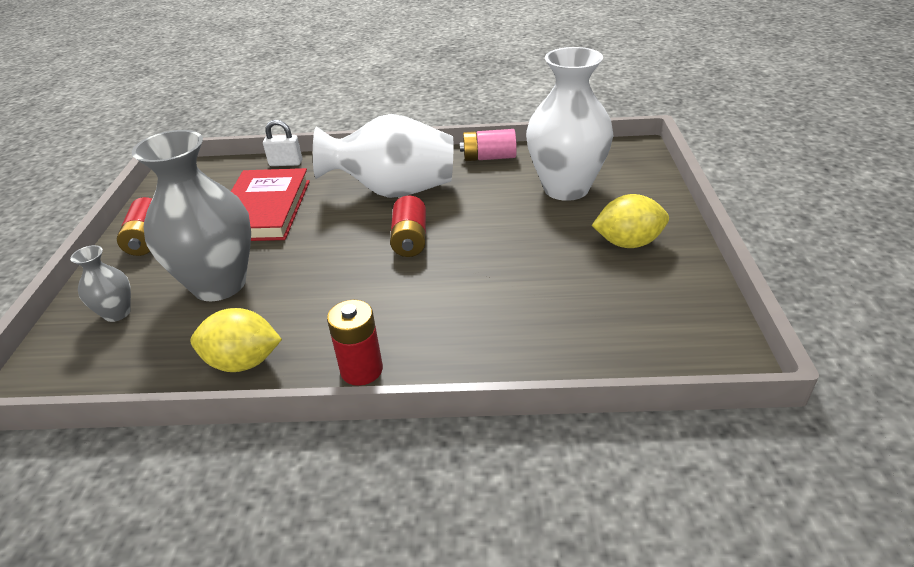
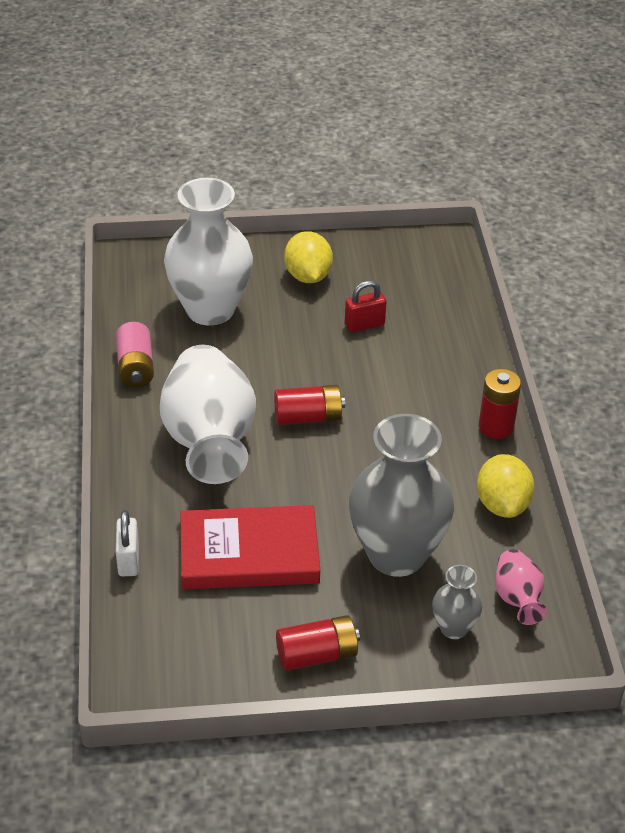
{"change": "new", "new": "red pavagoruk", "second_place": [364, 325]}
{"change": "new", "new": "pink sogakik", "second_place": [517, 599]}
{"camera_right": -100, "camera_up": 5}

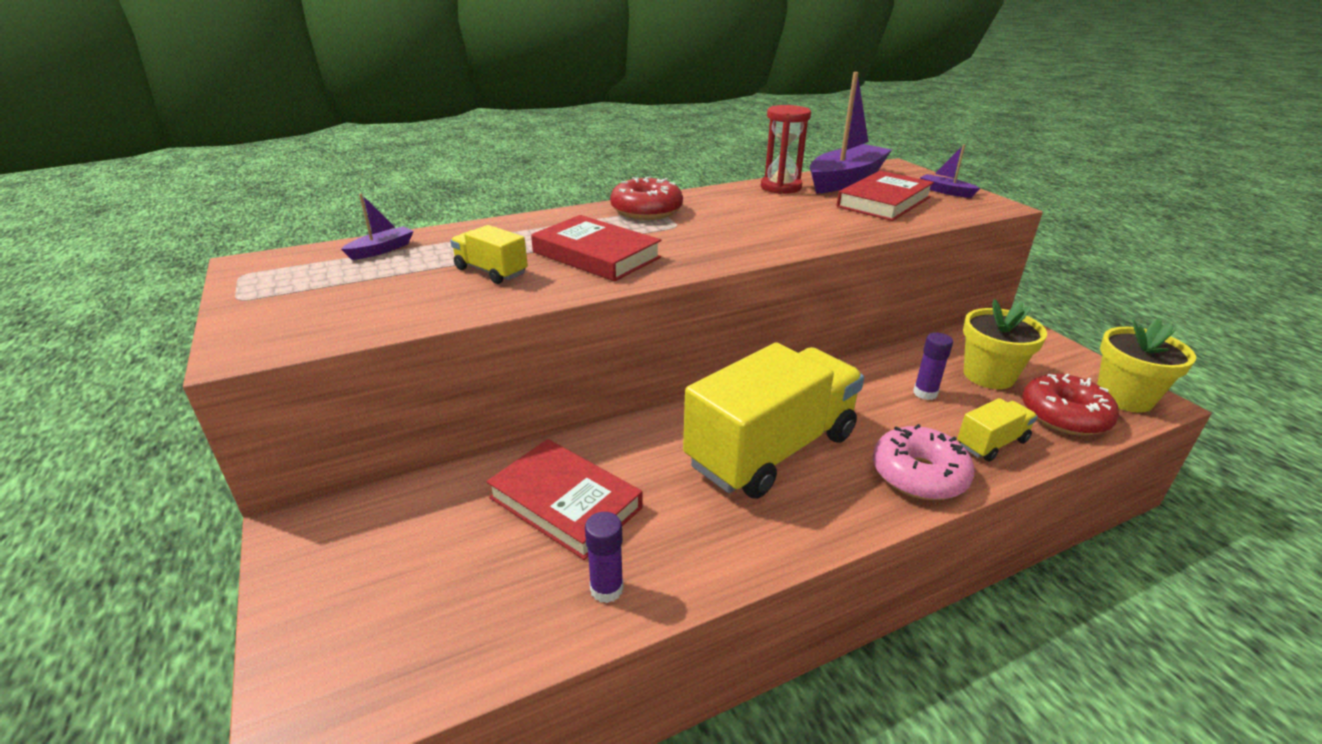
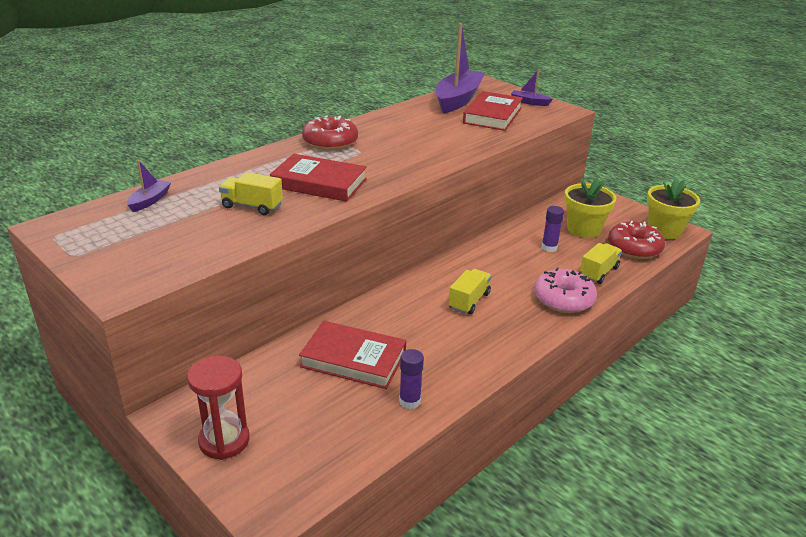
{"change": "shifted", "old": "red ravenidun", "first_place": [781, 187], "second_place": [224, 441]}
{"change": "scaled", "old": "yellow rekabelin", "first_place": [771, 450], "second_place": [469, 301], "factor": 0.44}
{"camera_right": -20, "camera_up": 0}

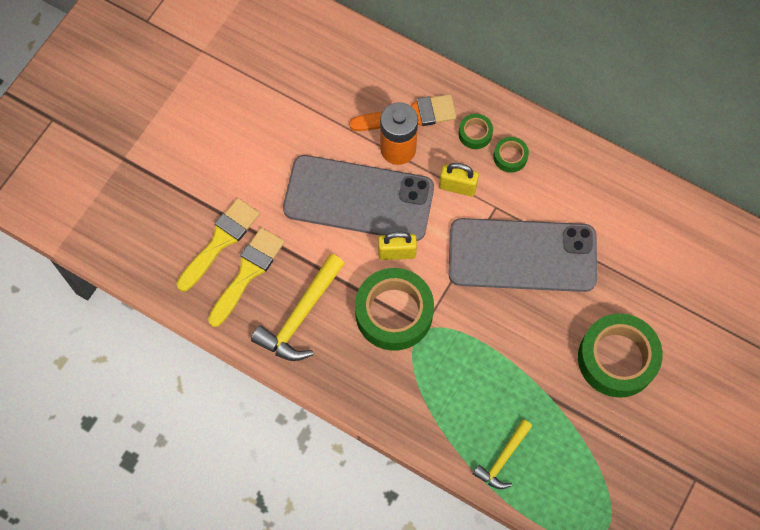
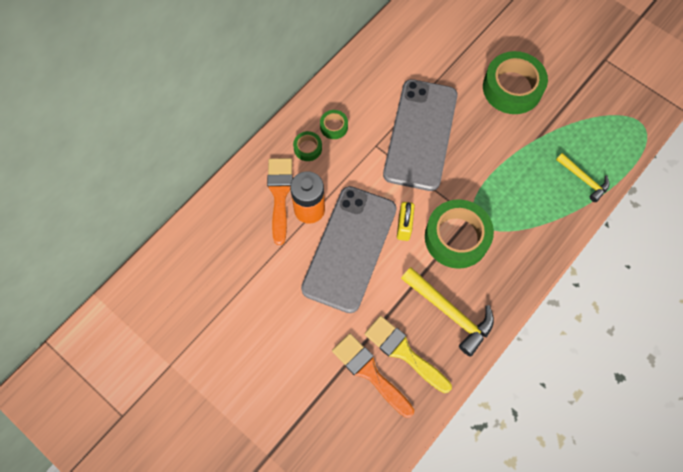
{"change": "repainted", "old": "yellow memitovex", "new": "orange memitovex", "first_place": [220, 241], "second_place": [370, 372]}
{"change": "gone", "old": "yellow pavagoruk", "first_place": [457, 187]}
{"camera_right": -80, "camera_up": 0}

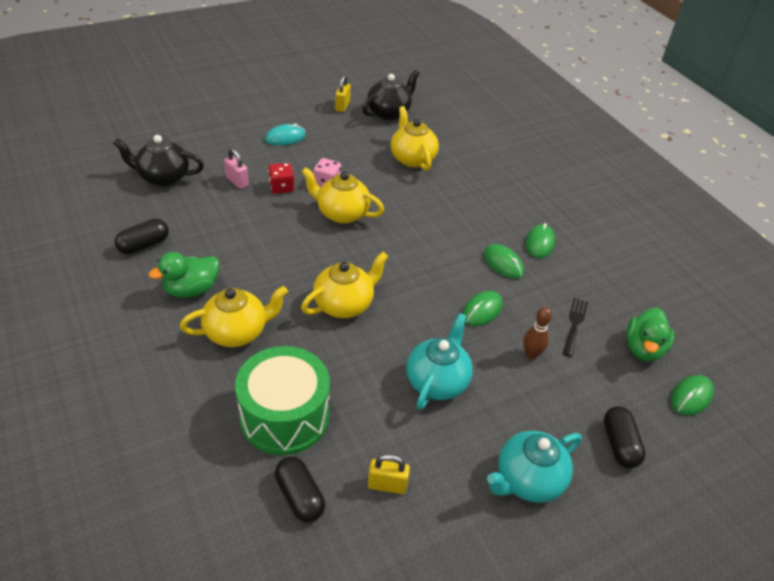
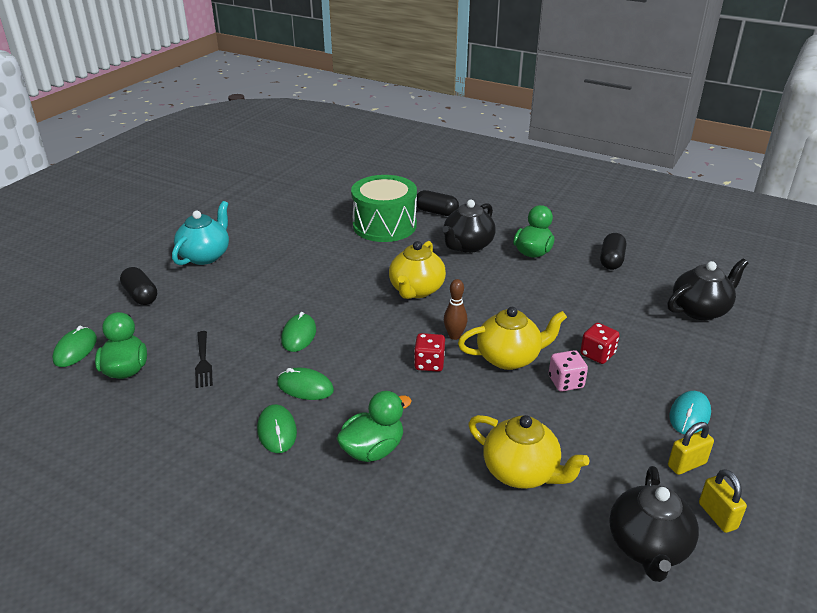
{"change": "new", "new": "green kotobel", "second_place": [373, 450]}
{"change": "new", "new": "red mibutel", "second_place": [429, 363]}
{"change": "shifted", "old": "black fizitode", "first_place": [300, 496], "second_place": [436, 212]}
{"change": "repainted", "old": "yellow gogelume", "new": "black gogelume", "first_place": [237, 332], "second_place": [467, 246]}
{"change": "shifted", "old": "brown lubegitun", "first_place": [531, 355], "second_place": [454, 336]}
{"change": "shifted", "old": "yellow pavagoruk", "first_place": [387, 485], "second_place": [686, 464]}
{"change": "gone", "old": "pink pavagoruk", "first_place": [237, 181]}
{"change": "gone", "old": "turquoise gogelume", "first_place": [437, 381]}
{"camera_right": 150, "camera_up": -10}

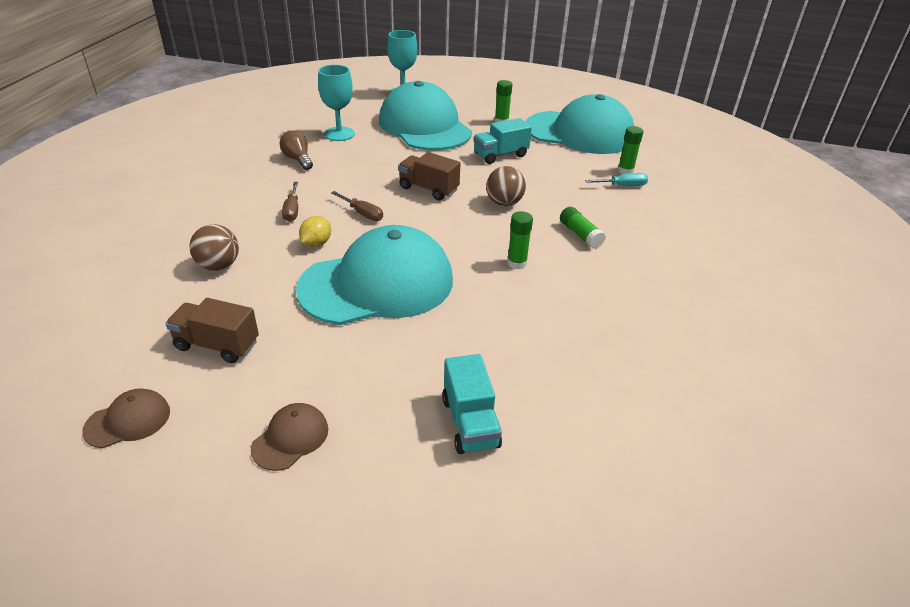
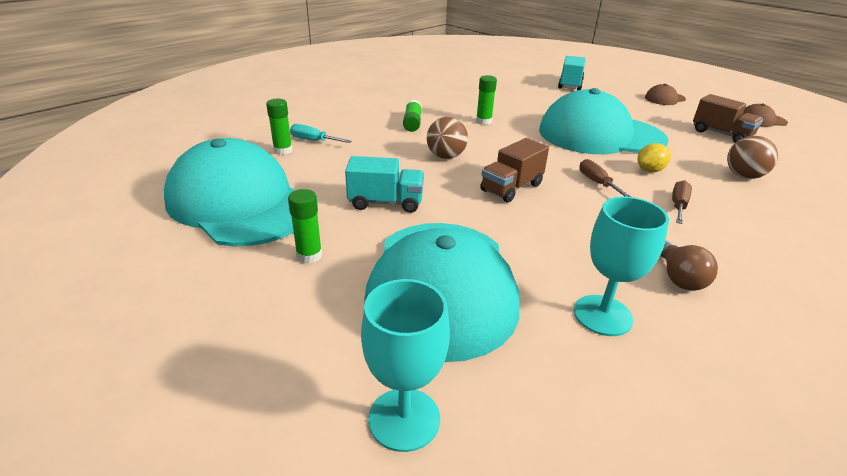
{"change": "rotated", "old": "brown rekabelin", "first_place": [428, 189], "second_place": [511, 188], "degrees": 75}
{"camera_right": -150, "camera_up": -5}

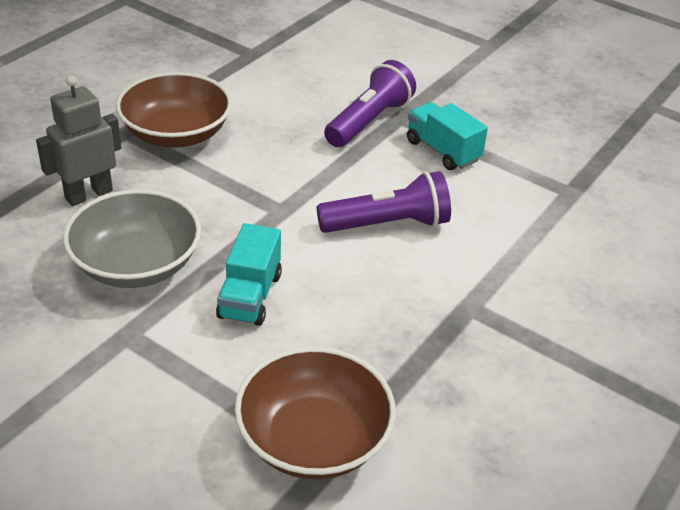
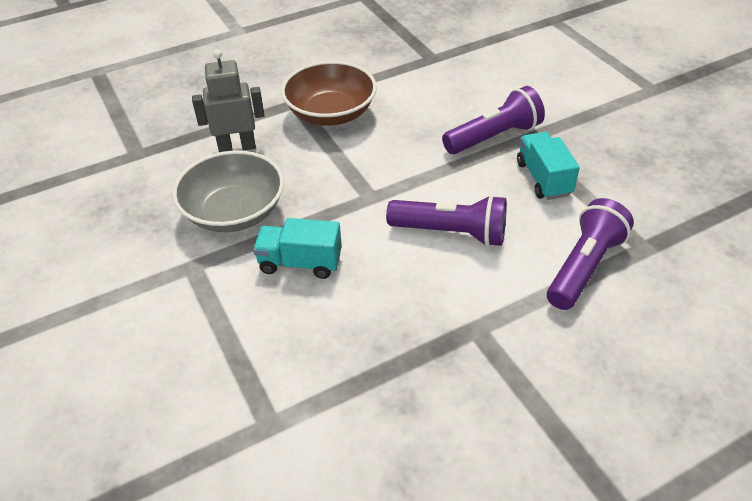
{"change": "rotated", "old": "turquoise rekabelin", "first_place": [250, 296], "second_place": [300, 263], "degrees": 60}
{"change": "new", "new": "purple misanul", "second_place": [584, 266]}
{"change": "gone", "old": "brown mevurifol", "first_place": [313, 439]}
{"camera_right": 30, "camera_up": 5}

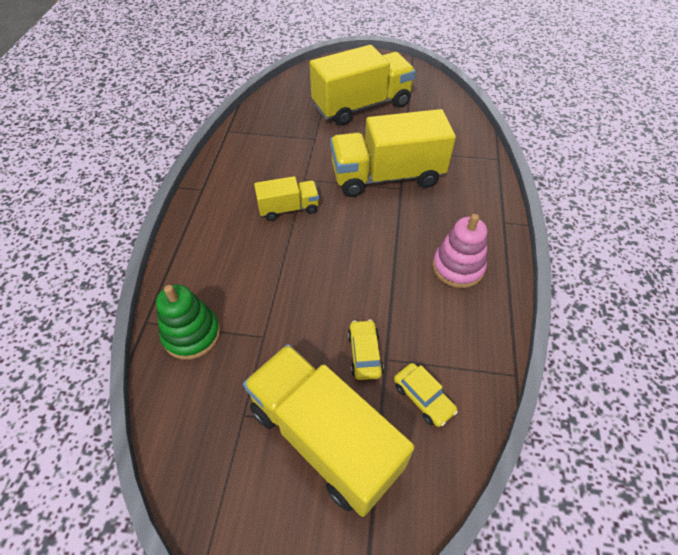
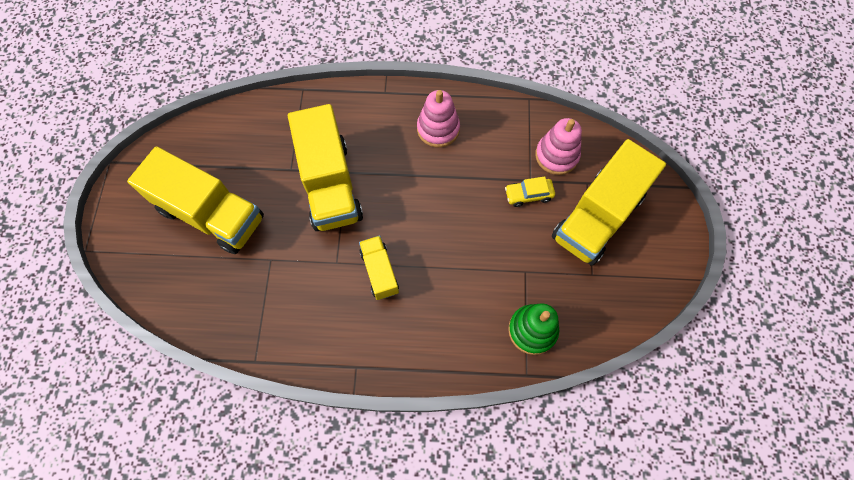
{"change": "rotated", "old": "yellow rekabelin", "first_place": [361, 106], "second_place": [211, 214], "degrees": 150}
{"change": "swapped", "old": "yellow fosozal", "new": "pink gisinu", "first_place": [423, 398], "second_place": [556, 156]}
{"camera_right": -95, "camera_up": 15}

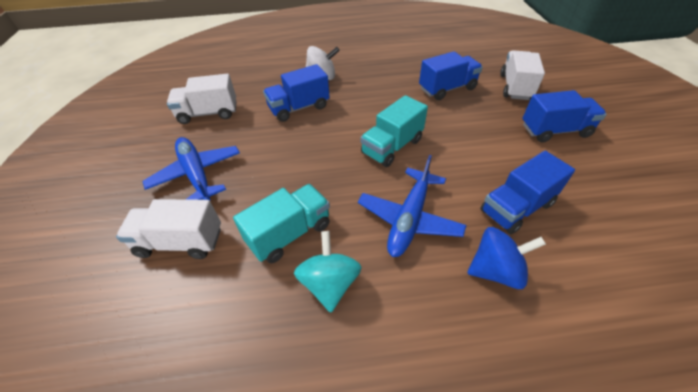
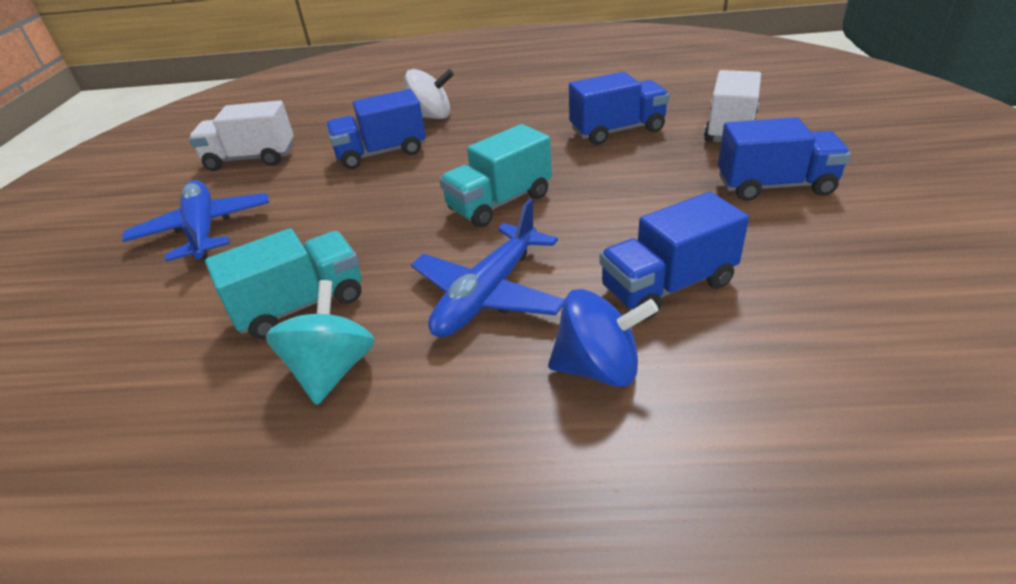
{"change": "gone", "old": "white rekabelin", "first_place": [180, 242]}
{"camera_right": 10, "camera_up": -10}

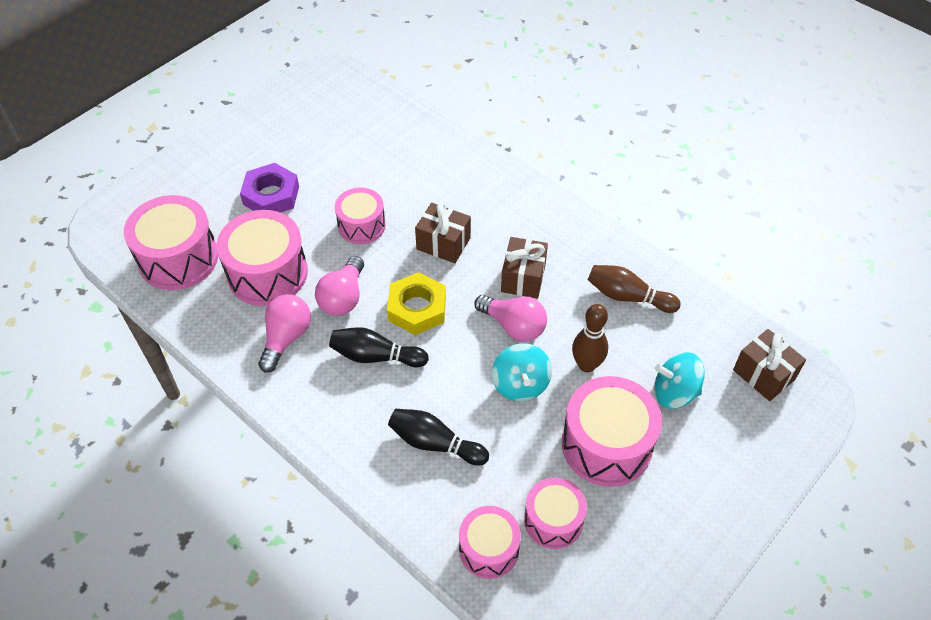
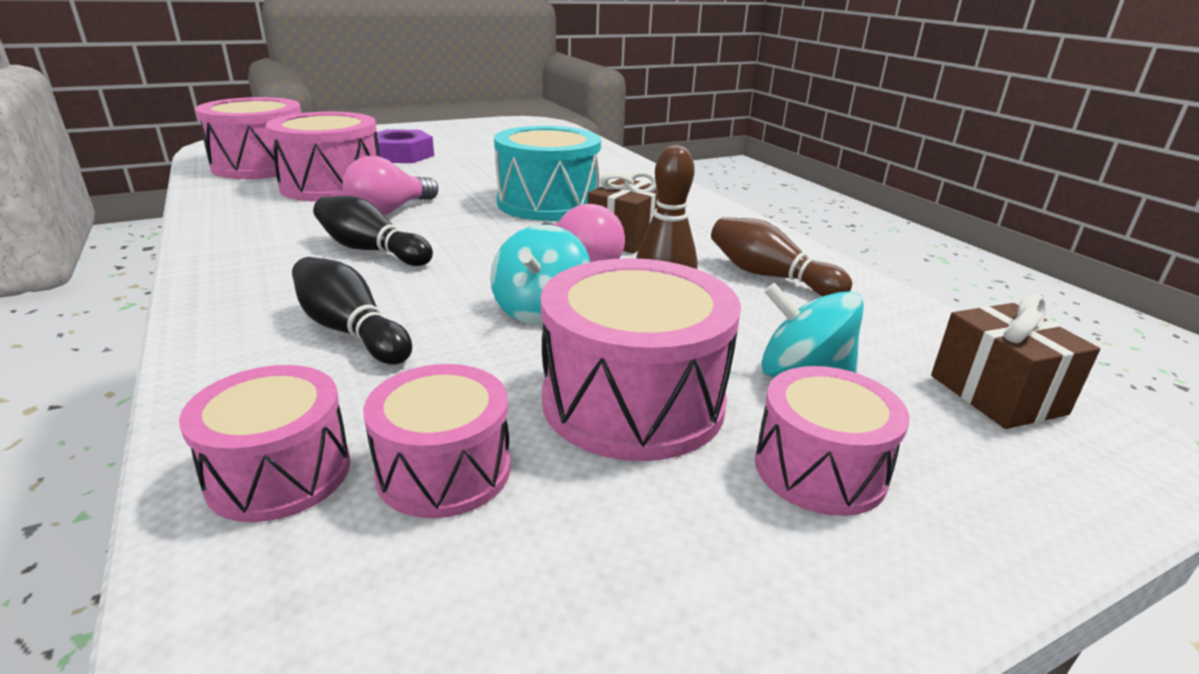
{"change": "swapped", "old": "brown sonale", "new": "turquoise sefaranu", "first_place": [443, 243], "second_place": [548, 203]}
{"change": "shifted", "old": "pink sefaranu", "first_place": [361, 225], "second_place": [819, 469]}
{"change": "gone", "old": "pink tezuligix", "first_place": [286, 338]}
{"change": "gone", "old": "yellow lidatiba", "first_place": [417, 308]}
{"camera_right": 20, "camera_up": -25}

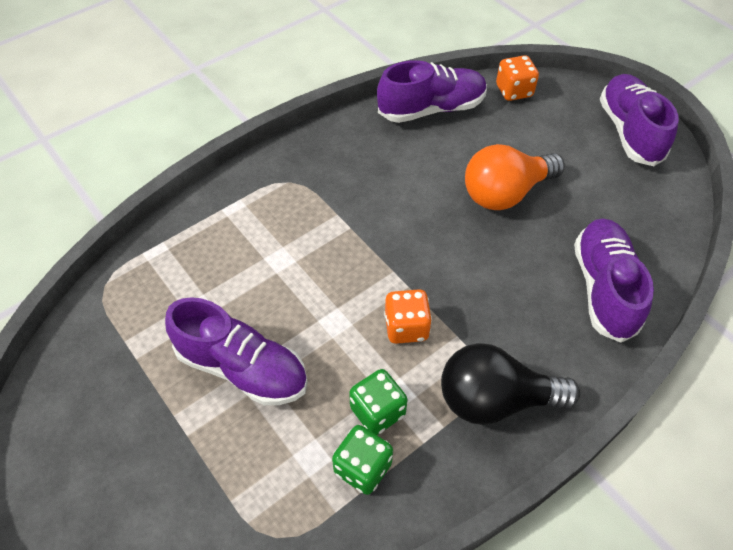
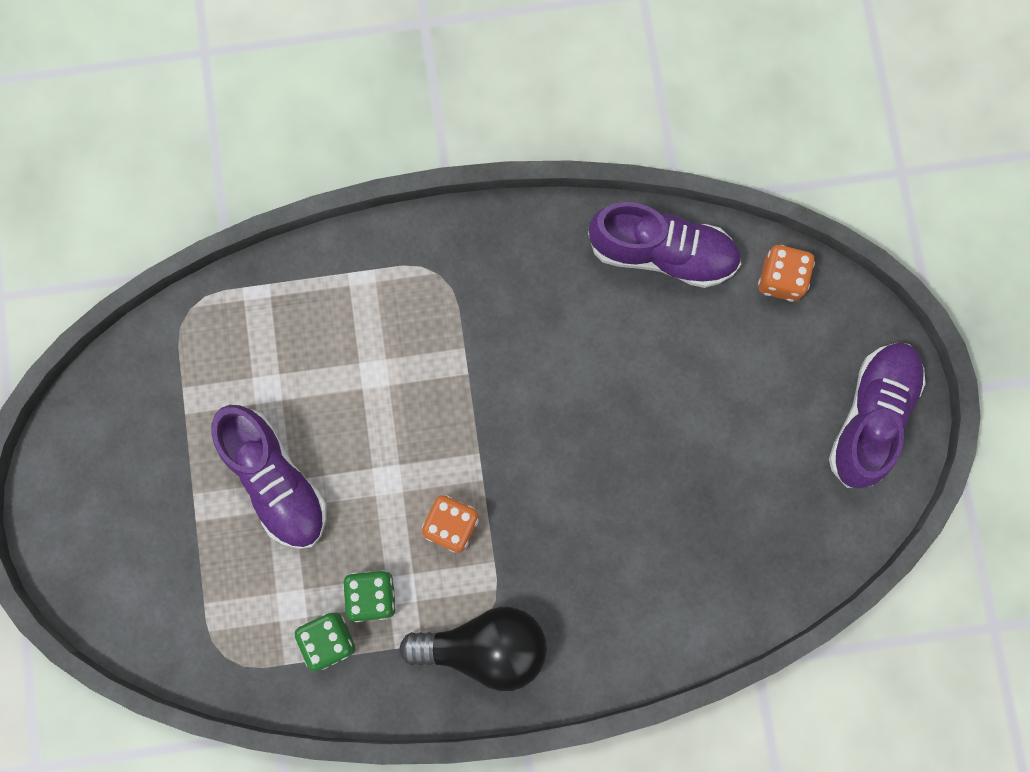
{"change": "rotated", "old": "black tezuligix", "first_place": [495, 400], "second_place": [485, 647], "degrees": 150}
{"change": "gone", "old": "orange tezuligix", "first_place": [505, 193]}
{"change": "gone", "old": "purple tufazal", "first_place": [604, 288]}
{"camera_right": 30, "camera_up": 25}

